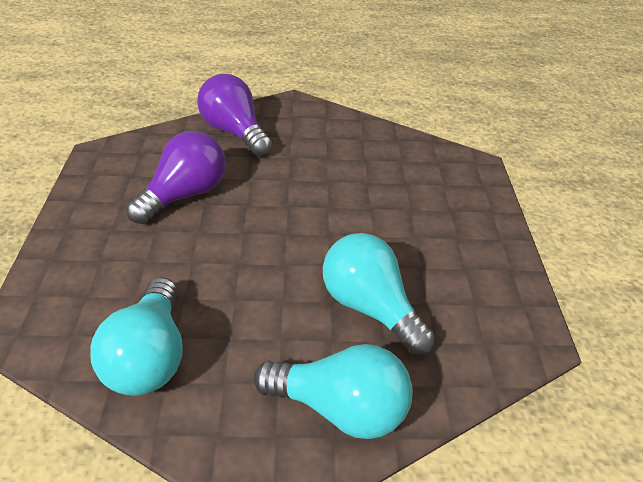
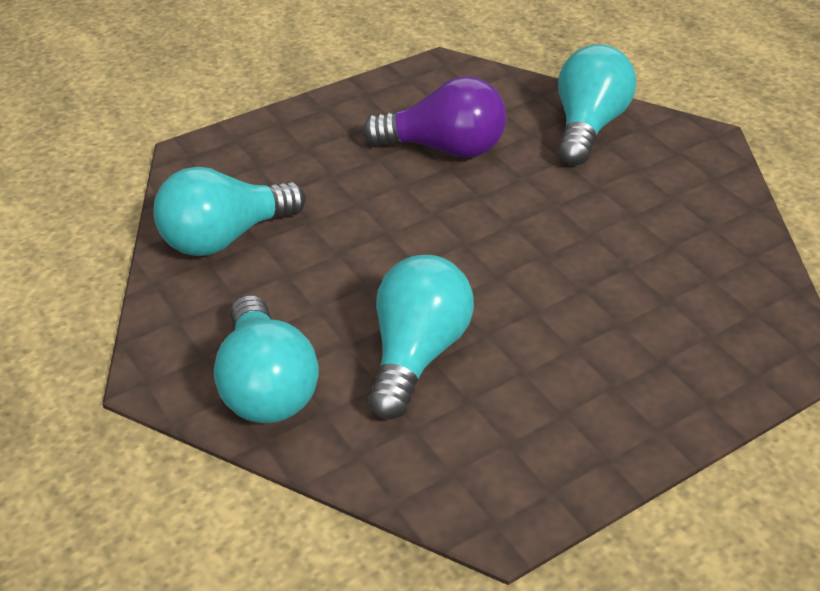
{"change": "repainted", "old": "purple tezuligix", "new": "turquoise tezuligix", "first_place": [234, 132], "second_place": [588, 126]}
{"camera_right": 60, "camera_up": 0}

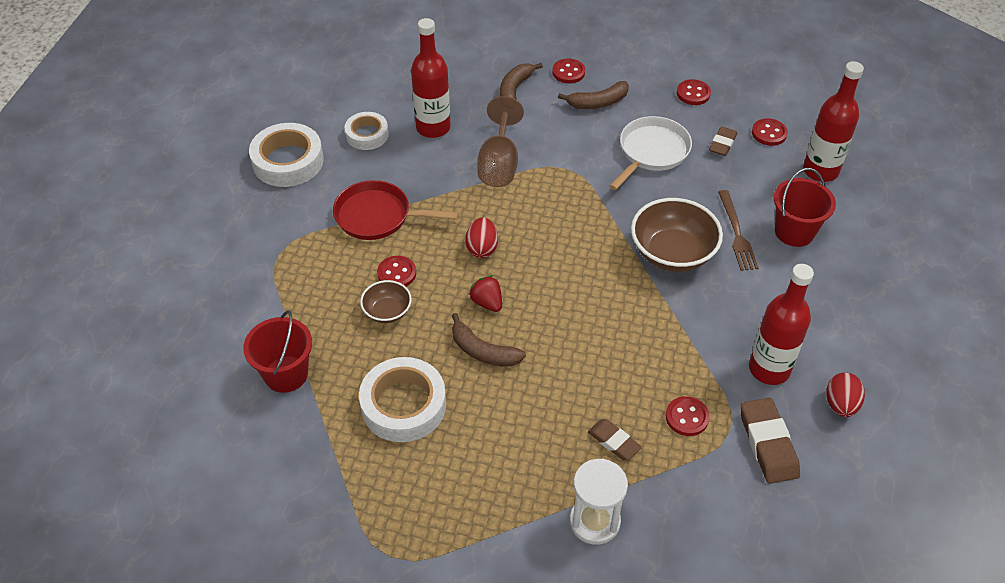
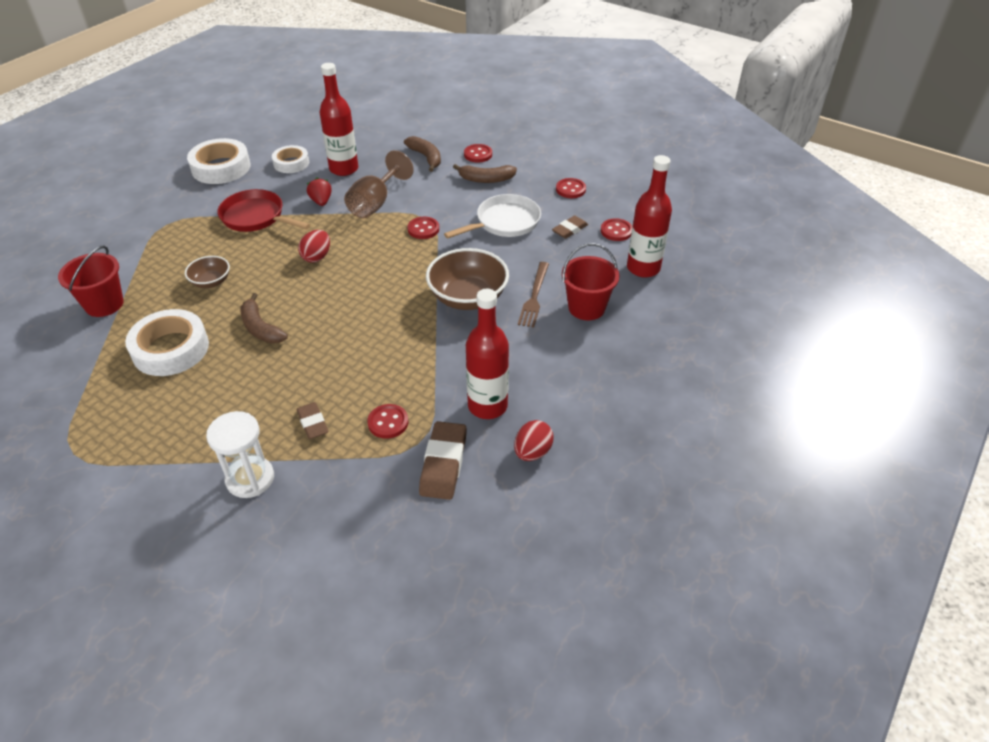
{"change": "shifted", "old": "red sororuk", "first_place": [487, 302], "second_place": [321, 201]}
{"change": "rotated", "old": "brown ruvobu", "first_place": [514, 90], "second_place": [426, 157], "degrees": 105}
{"change": "shifted", "old": "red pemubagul", "first_place": [396, 273], "second_place": [423, 229]}
{"camera_right": 20, "camera_up": -5}

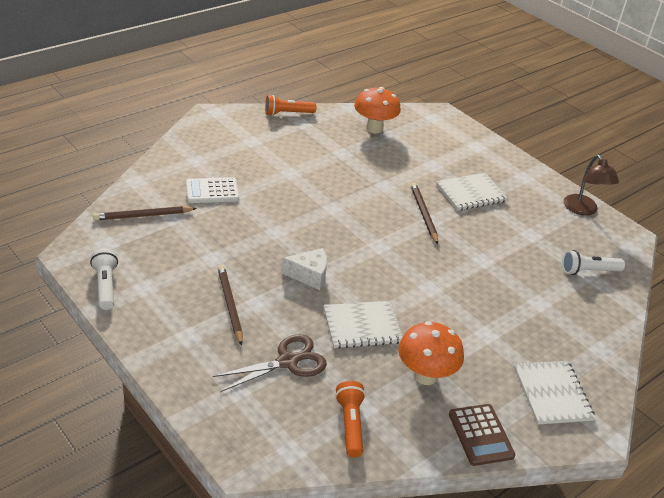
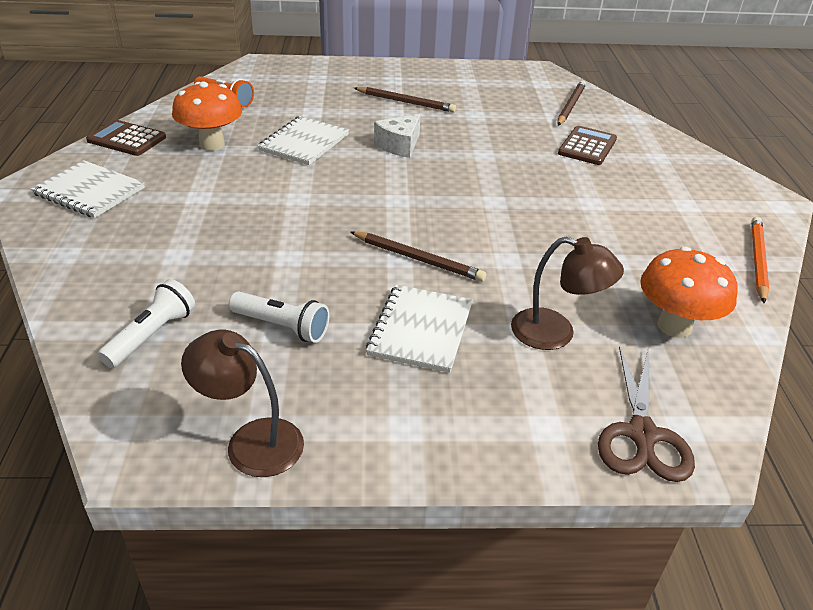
{"change": "shifted", "old": "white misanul", "first_place": [105, 286], "second_place": [282, 326]}
{"change": "new", "new": "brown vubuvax", "second_place": [555, 333]}
{"change": "repainted", "old": "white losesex", "new": "brown losesex", "first_place": [212, 191], "second_place": [587, 146]}
{"change": "shifted", "old": "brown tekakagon", "first_place": [287, 362], "second_place": [642, 434]}
{"change": "swapped", "old": "orange misanul", "new": "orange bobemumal", "first_place": [288, 113], "second_place": [758, 261]}
{"camera_right": 130, "camera_up": 0}

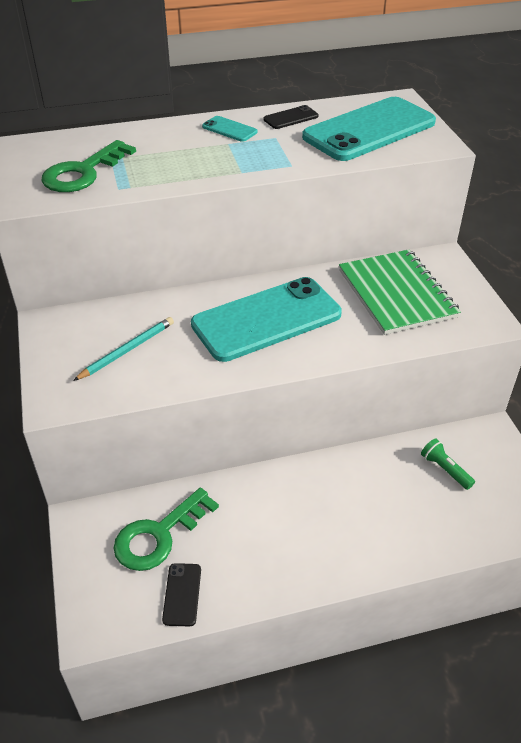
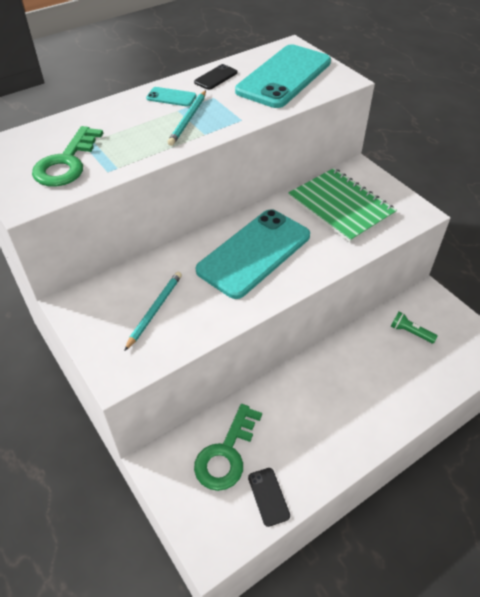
{"change": "new", "new": "turquoise bobemumal", "second_place": [188, 119]}
{"camera_right": -20, "camera_up": 5}

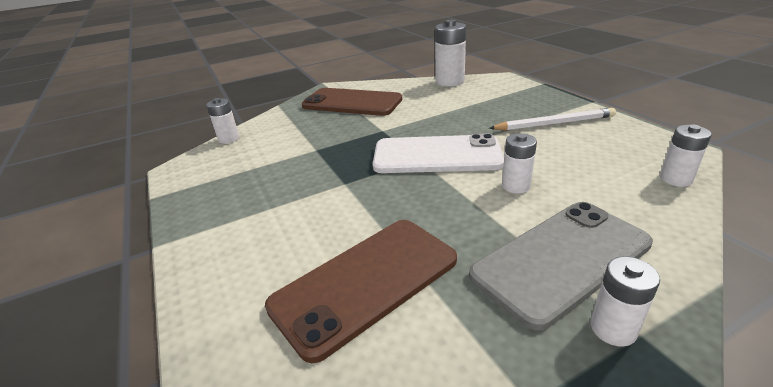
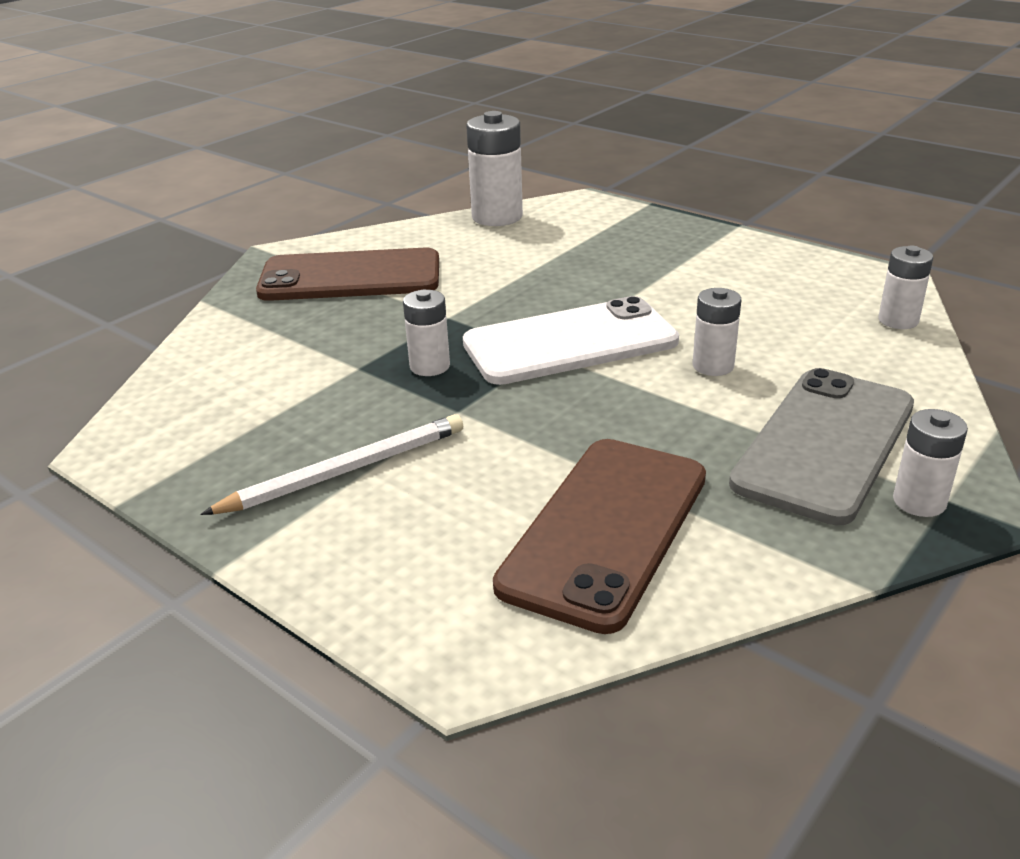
{"change": "shifted", "old": "white bobemumal", "first_place": [554, 123], "second_place": [345, 470]}
{"change": "shifted", "old": "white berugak", "first_place": [229, 139], "second_place": [429, 366]}
{"camera_right": -25, "camera_up": 0}

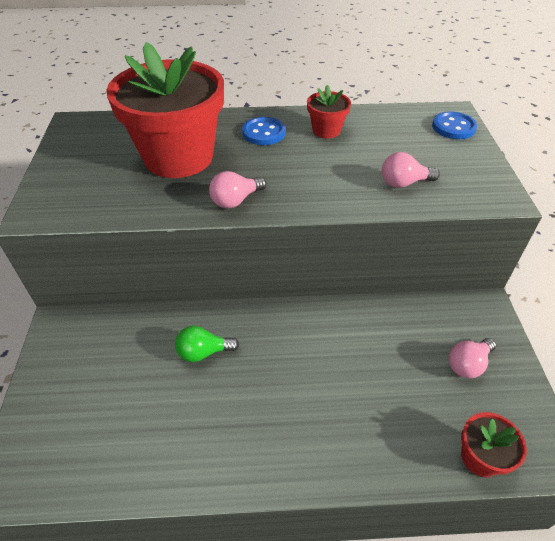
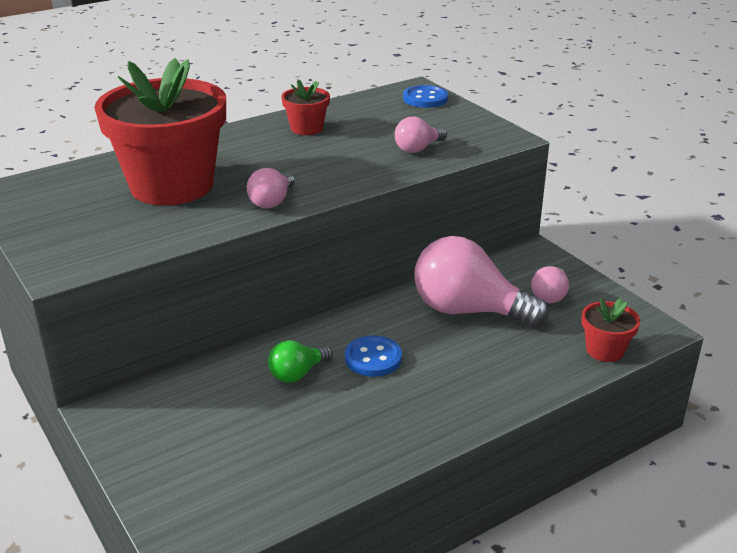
{"change": "shifted", "old": "blue pemubagul", "first_place": [263, 133], "second_place": [373, 358]}
{"change": "new", "new": "pink tezuligix", "second_place": [468, 310]}
{"camera_right": -30, "camera_up": -15}

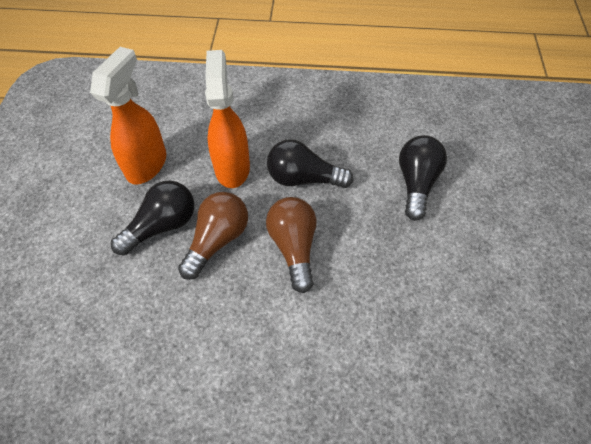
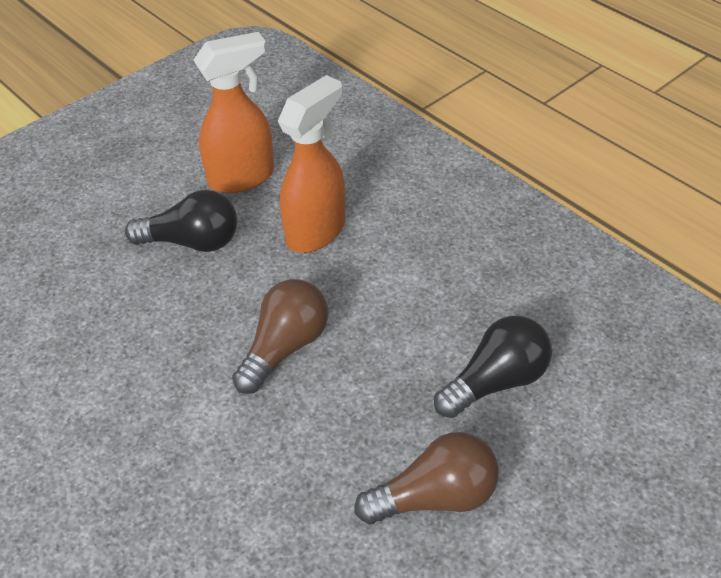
{"change": "shifted", "old": "brown tezuligix", "first_place": [217, 240], "second_place": [435, 497]}
{"change": "gone", "old": "black tezuligix", "first_place": [303, 178]}
{"camera_right": 45, "camera_up": -10}

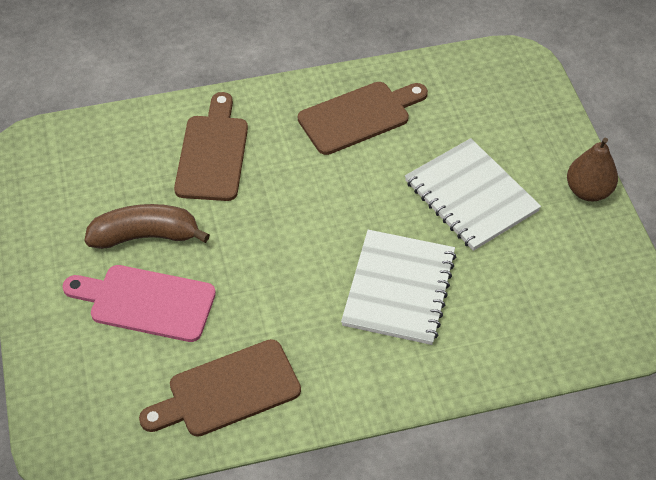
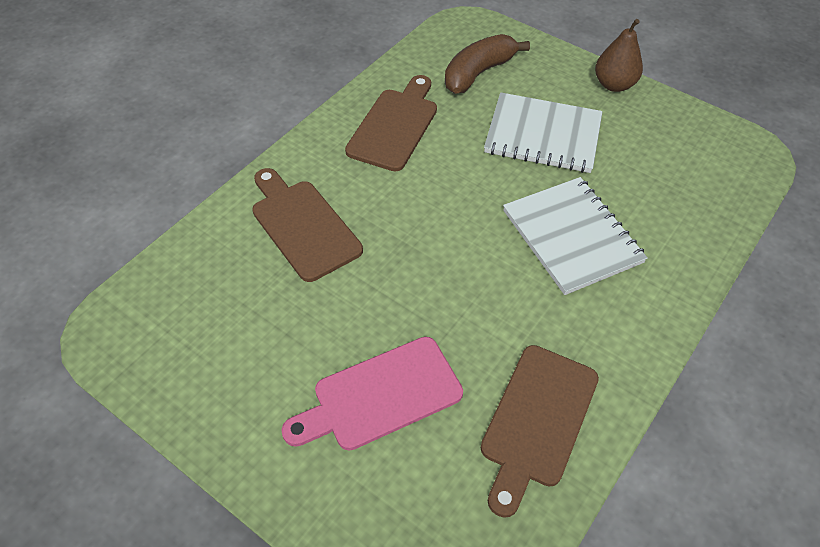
{"change": "shifted", "old": "brown ruvobu", "first_place": [145, 236], "second_place": [478, 73]}
{"camera_right": -40, "camera_up": 0}

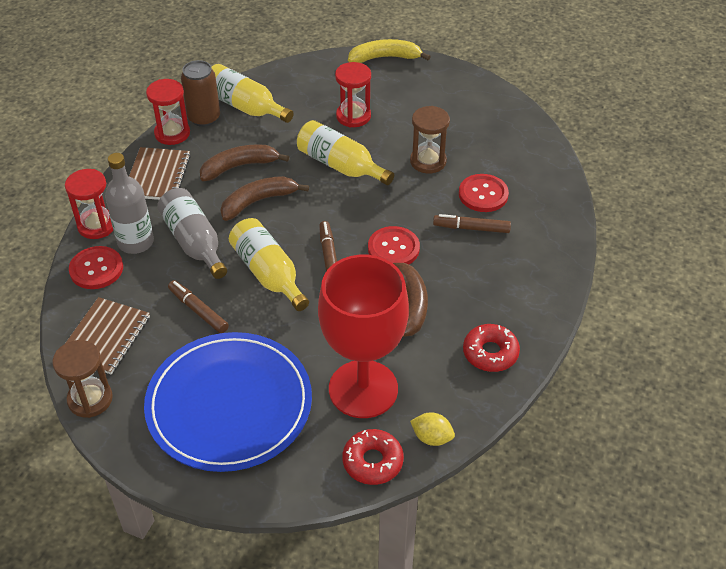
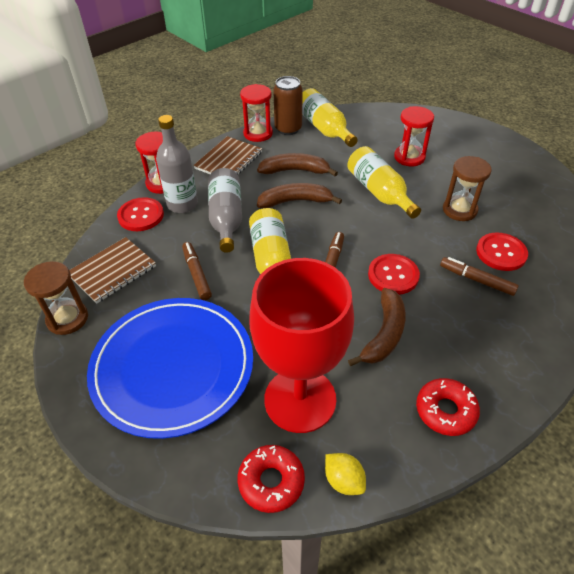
{"change": "gone", "old": "yellow ruvobu", "first_place": [385, 57]}
{"camera_right": 25, "camera_up": 0}

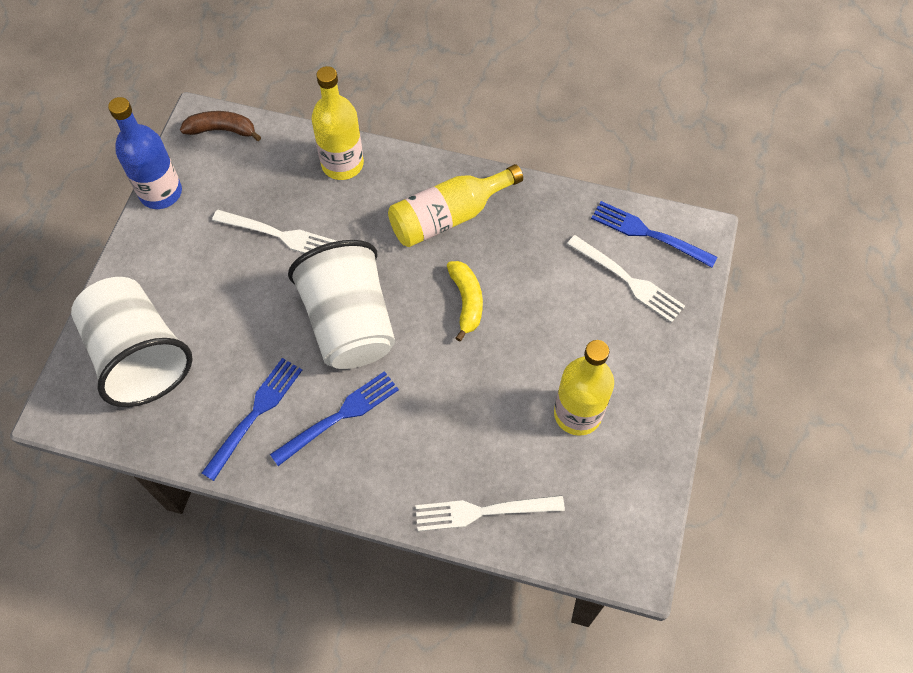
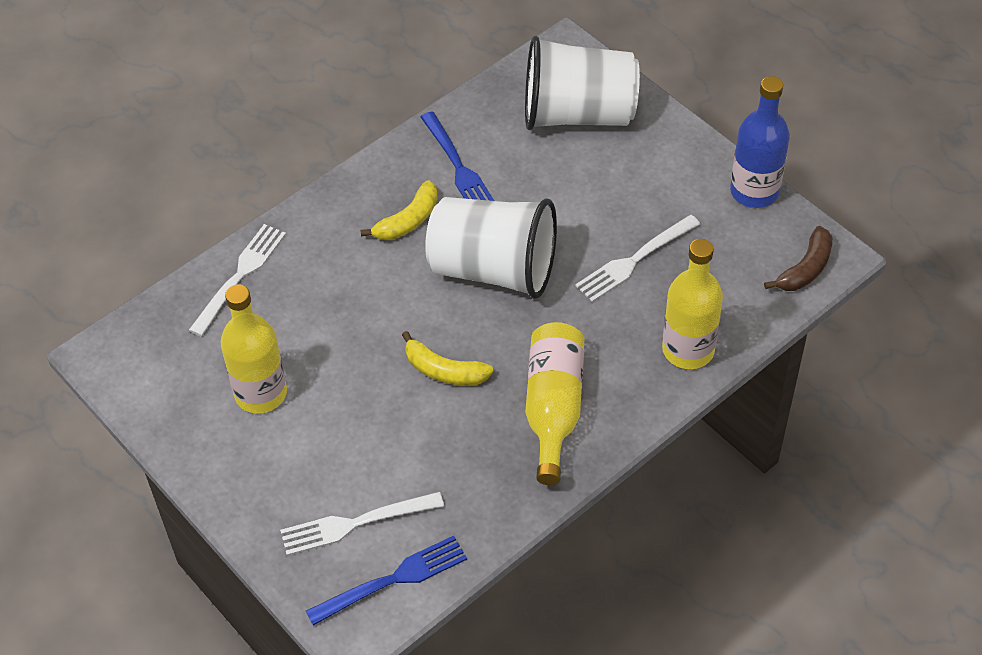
{"change": "swapped", "old": "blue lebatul", "new": "yellow ruvobu", "first_place": [339, 416], "second_place": [408, 221]}
{"camera_right": 125, "camera_up": -10}

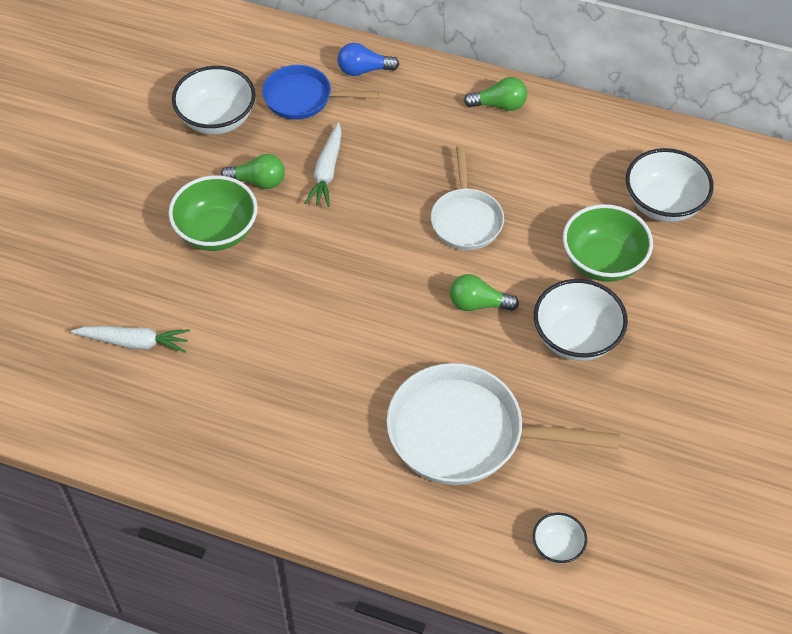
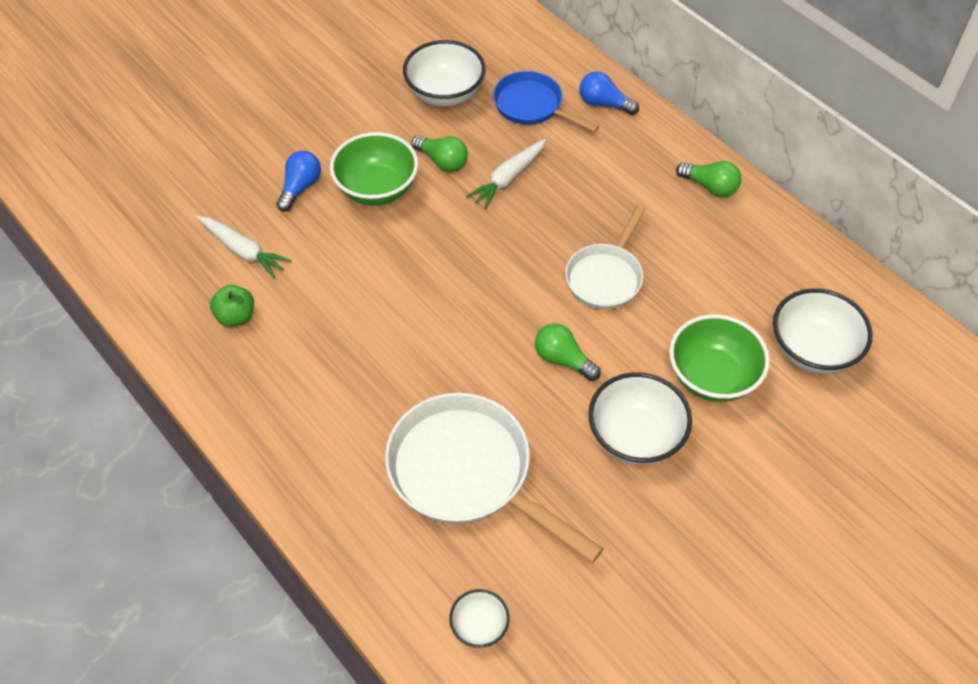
{"change": "new", "new": "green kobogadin", "second_place": [236, 316]}
{"change": "new", "new": "blue tezuligix", "second_place": [300, 187]}
{"camera_right": 30, "camera_up": 0}

